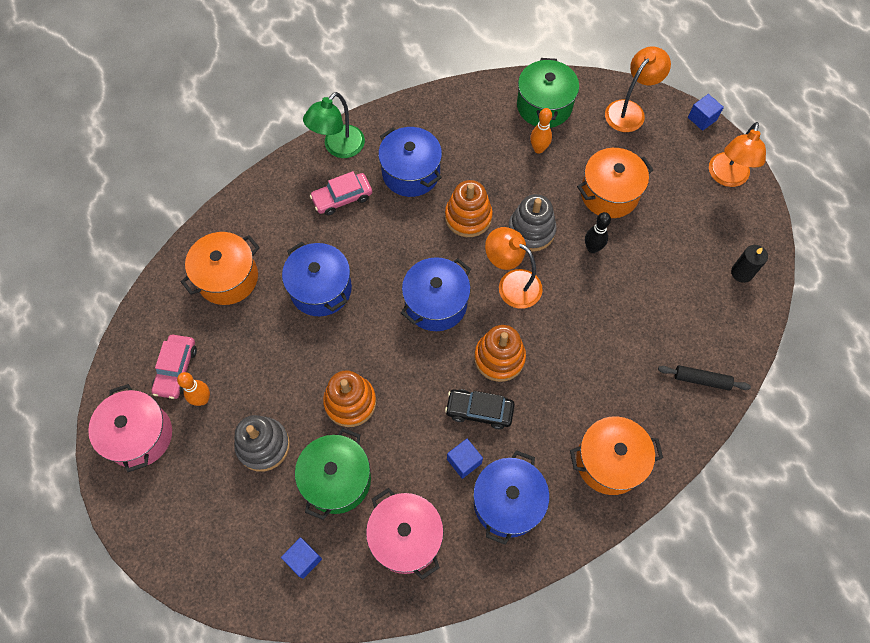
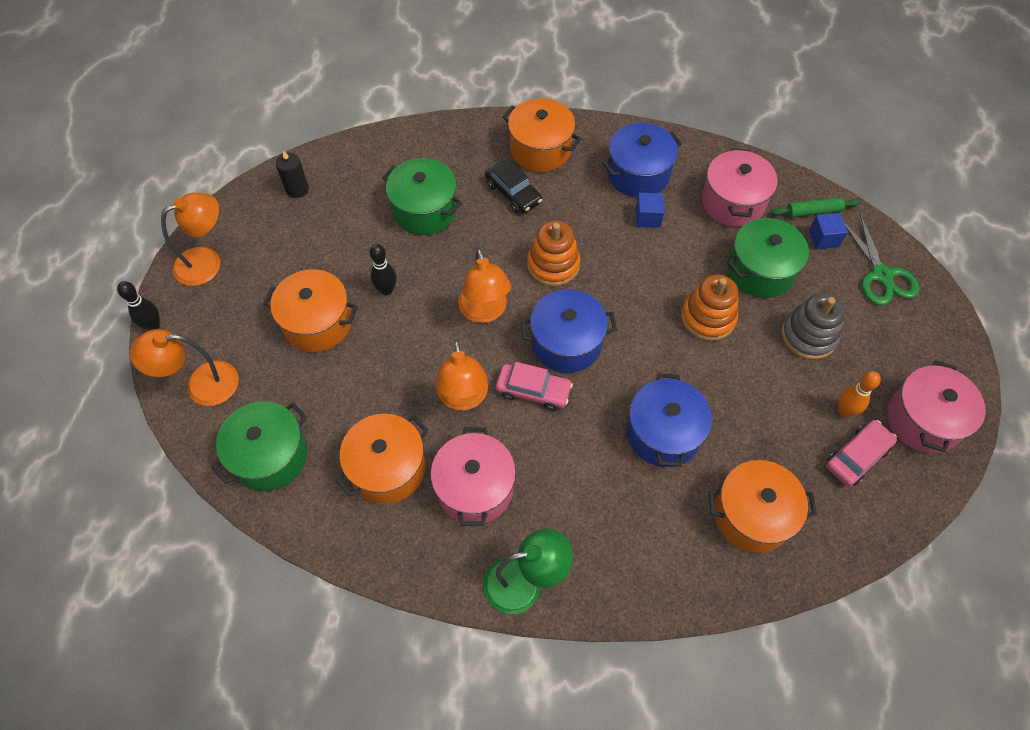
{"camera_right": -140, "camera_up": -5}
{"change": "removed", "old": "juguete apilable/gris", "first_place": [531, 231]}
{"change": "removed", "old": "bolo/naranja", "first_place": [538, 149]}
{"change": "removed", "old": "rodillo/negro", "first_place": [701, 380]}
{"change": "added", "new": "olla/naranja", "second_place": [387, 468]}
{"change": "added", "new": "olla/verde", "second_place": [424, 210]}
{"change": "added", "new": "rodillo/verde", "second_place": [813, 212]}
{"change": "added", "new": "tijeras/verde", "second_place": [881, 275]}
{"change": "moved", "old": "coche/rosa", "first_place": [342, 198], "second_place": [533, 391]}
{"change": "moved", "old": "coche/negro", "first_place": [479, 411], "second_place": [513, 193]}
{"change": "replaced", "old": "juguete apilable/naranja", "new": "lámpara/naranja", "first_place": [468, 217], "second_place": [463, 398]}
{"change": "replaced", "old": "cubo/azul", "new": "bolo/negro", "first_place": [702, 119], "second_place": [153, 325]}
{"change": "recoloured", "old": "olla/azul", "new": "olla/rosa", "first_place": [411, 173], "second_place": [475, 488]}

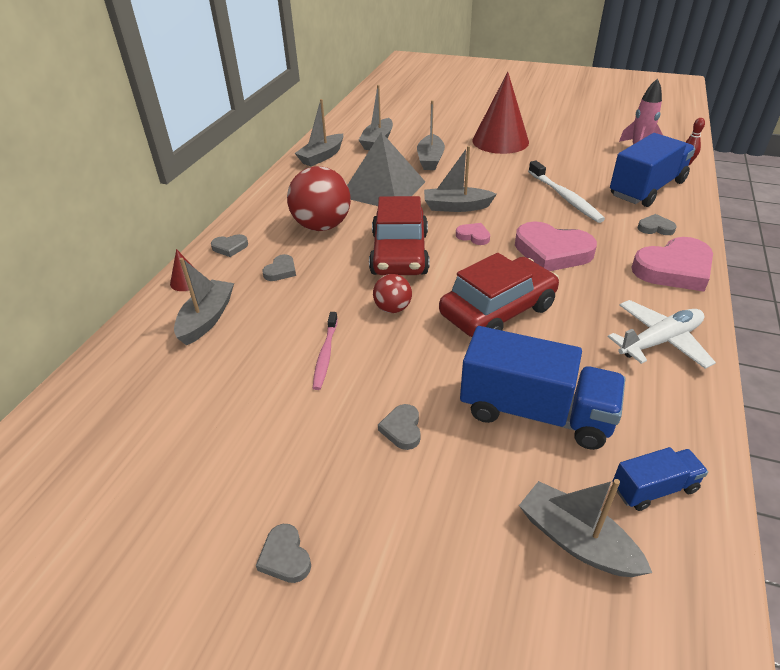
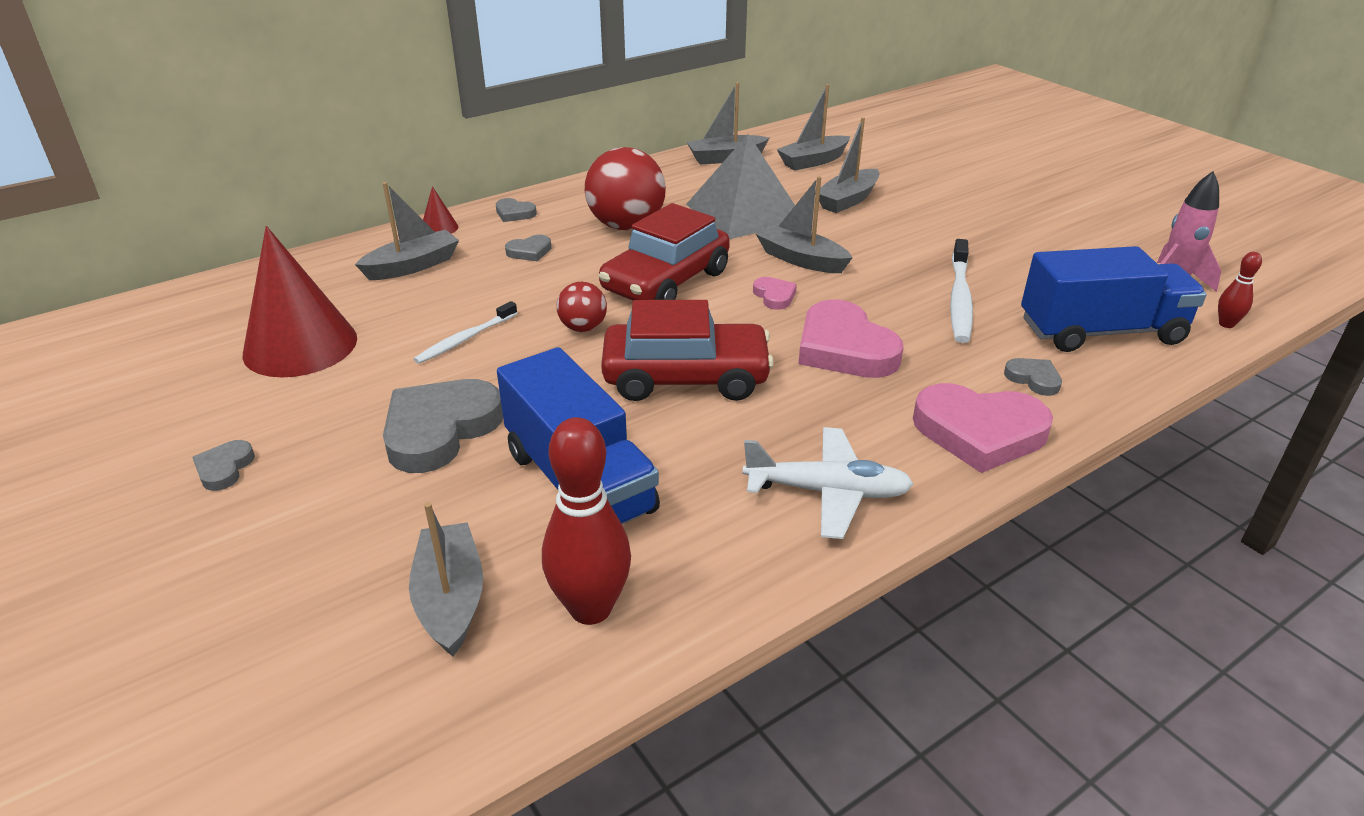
{"camera_right": 35, "camera_up": -5}
{"change": "moved", "old": "cono/rojo", "first_place": [500, 141], "second_place": [300, 346]}
{"change": "replaced", "old": "camión/azul", "new": "bolo/rojo", "first_place": [654, 488], "second_place": [590, 608]}
{"change": "recoloured", "old": "cepillo de dientes/rosa", "new": "cepillo de dientes/blanco", "first_place": [325, 355], "second_place": [465, 339]}
{"change": "resized", "old": "corazón/gris", "first_place": [402, 429], "second_place": [440, 430], "factor": 2.14}

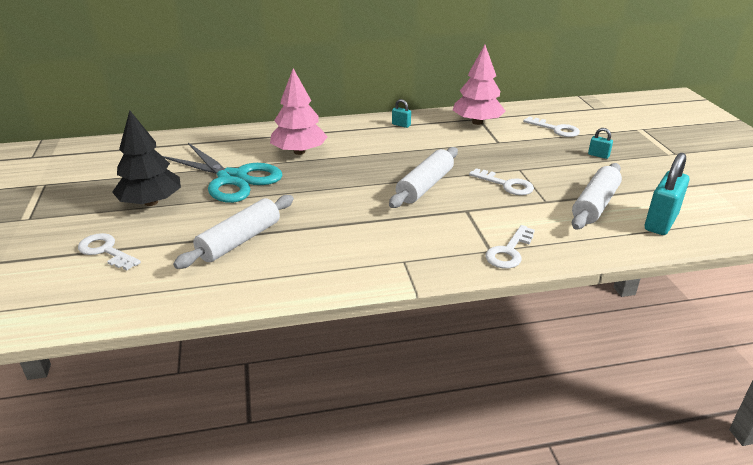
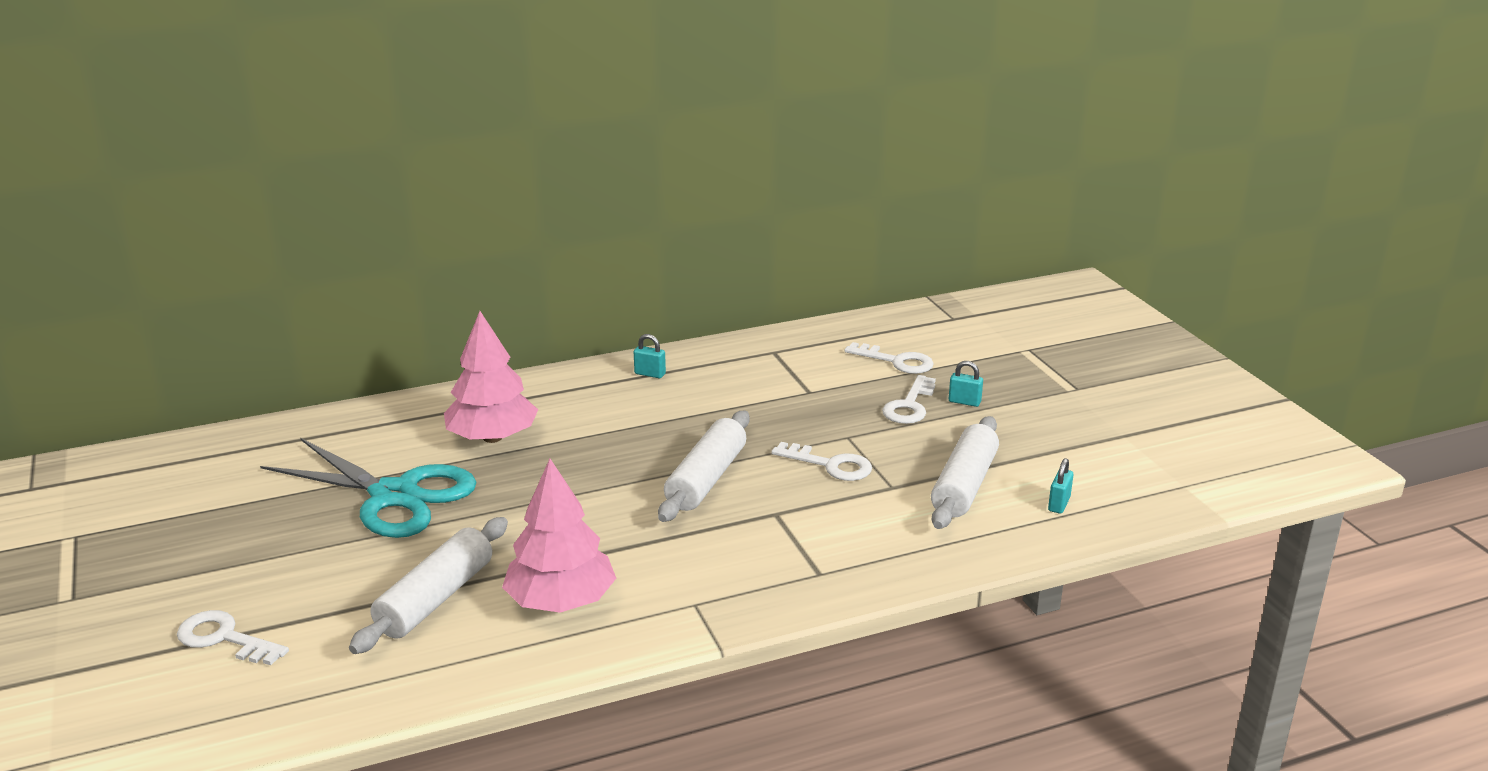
{"camera_right": -10, "camera_up": -5}
{"change": "removed", "old": "árbol/negro", "first_place": [151, 202]}
{"change": "moved", "old": "árbol/rosa", "first_place": [477, 122], "second_place": [561, 601]}
{"change": "moved", "old": "llave/blanco", "first_place": [509, 251], "second_place": [909, 406]}
{"change": "resized", "old": "candado/turquesa", "first_place": [660, 222], "second_place": [1059, 504], "factor": 0.47}

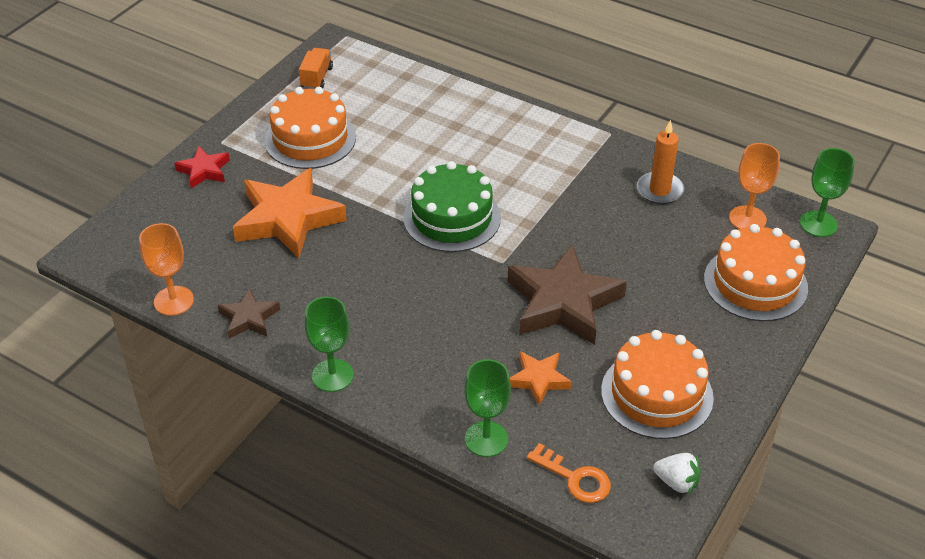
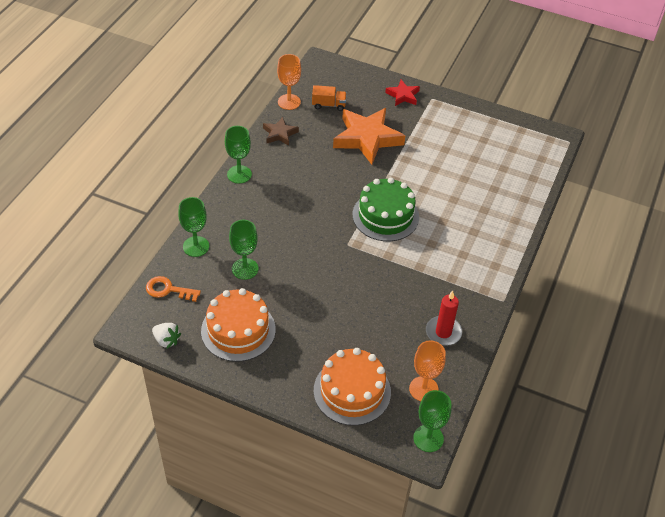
{"camera_right": 80, "camera_up": 5}
{"change": "removed", "old": "tarta/naranja", "first_place": [310, 139]}
{"change": "removed", "old": "estrella/marrón", "first_place": [563, 302]}
{"change": "moved", "old": "camión/naranja", "first_place": [317, 78], "second_place": [328, 105]}
{"change": "replaced", "old": "estrella/naranja", "new": "copa/verde", "first_place": [539, 380], "second_place": [245, 269]}
{"change": "recoloured", "old": "vela/naranja", "new": "vela/rojo", "first_place": [659, 190], "second_place": [443, 332]}
{"change": "turned", "old": "llave/naranja", "first_place": [575, 478], "second_place": [168, 290], "degrees": 75}
{"change": "turned", "old": "fresa/blanco", "first_place": [676, 482], "second_place": [166, 340], "degrees": -75}

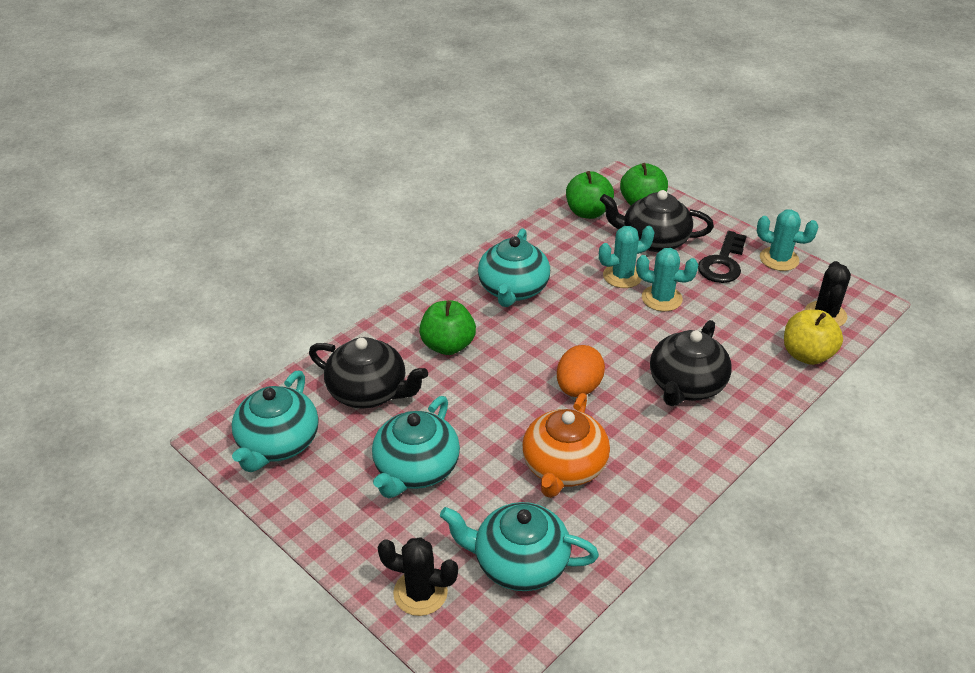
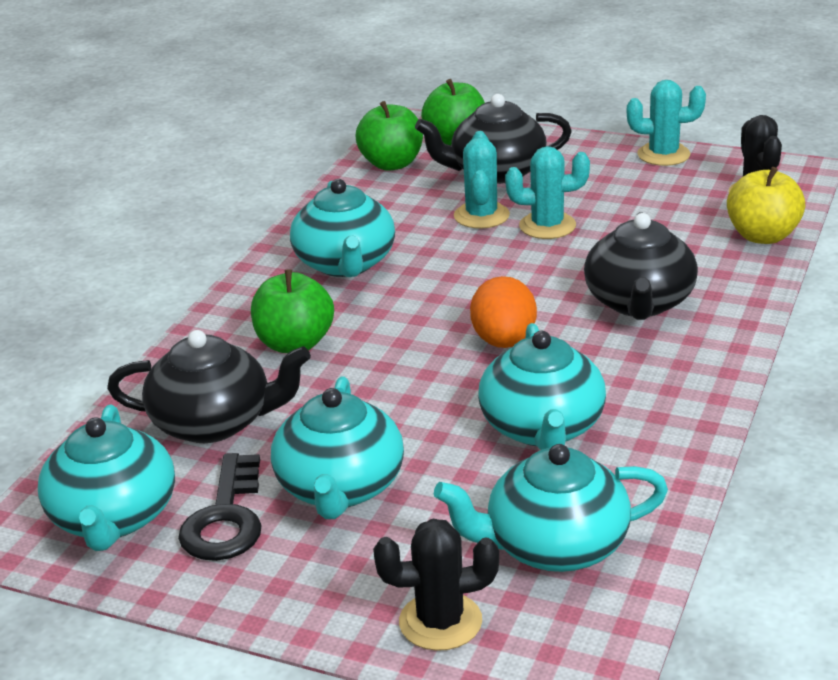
{"camera_right": -20, "camera_up": -10}
{"change": "moved", "old": "llave/negro", "first_place": [722, 263], "second_place": [225, 518]}
{"change": "recoloured", "old": "tetera/naranja", "new": "tetera/turquesa", "first_place": [563, 467], "second_place": [542, 428]}
{"change": "turned", "old": "cactus/turquesa", "first_place": [622, 276], "second_place": [481, 216], "degrees": -45}

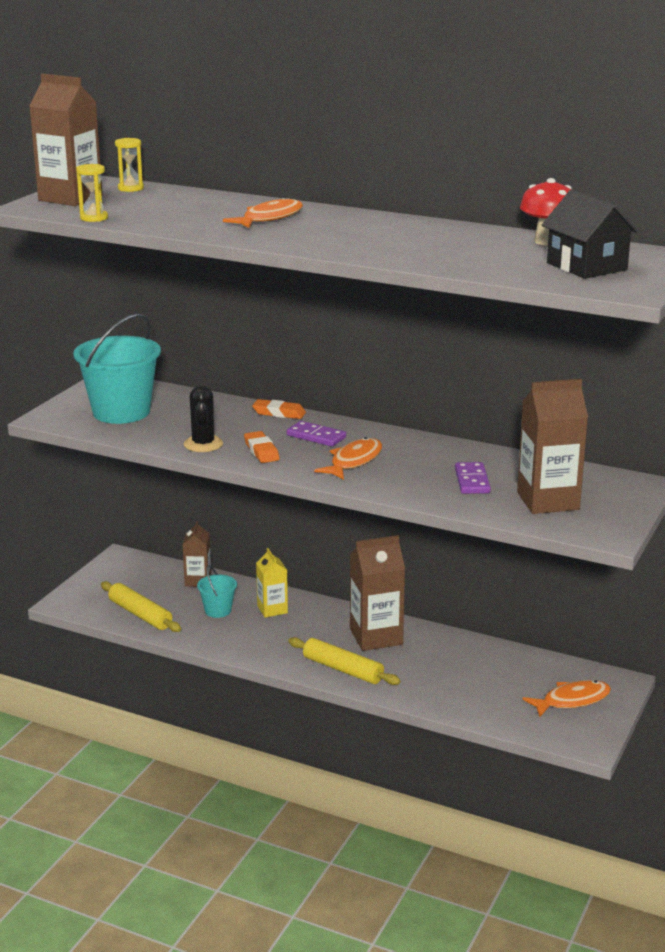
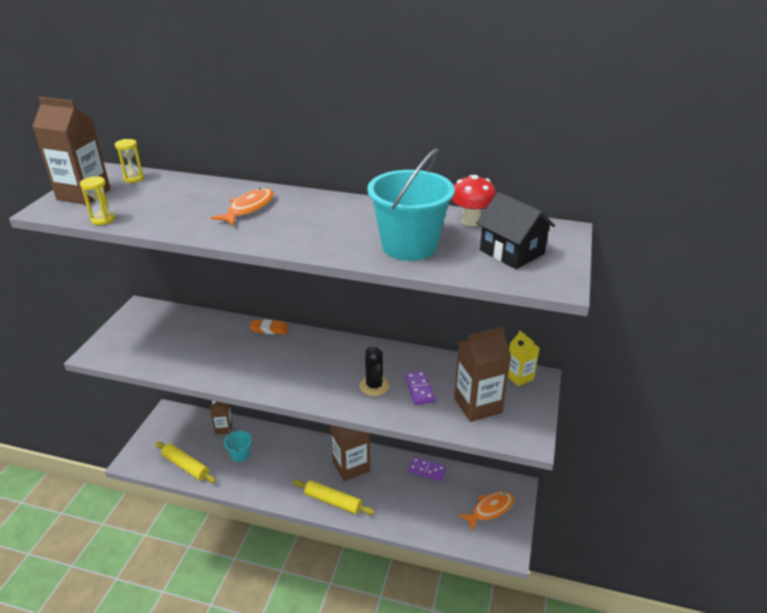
{"camera_right": -10, "camera_up": 10}
{"change": "removed", "old": "goma de borrar/naranja", "first_place": [261, 451]}
{"change": "removed", "old": "pez/naranja", "first_place": [353, 461]}
{"change": "moved", "old": "balde/turquesa", "first_place": [121, 412], "second_place": [409, 246]}
{"change": "moved", "old": "cactus/negro", "first_place": [203, 444], "second_place": [374, 386]}
{"change": "moved", "old": "cartón de leche/amarillo", "first_place": [272, 609], "second_place": [519, 377]}
{"change": "moved", "old": "ficha de dominó/morado", "first_place": [316, 436], "second_place": [426, 470]}

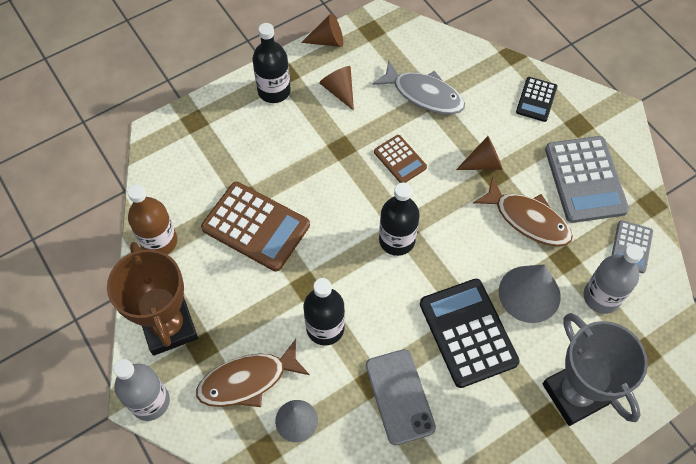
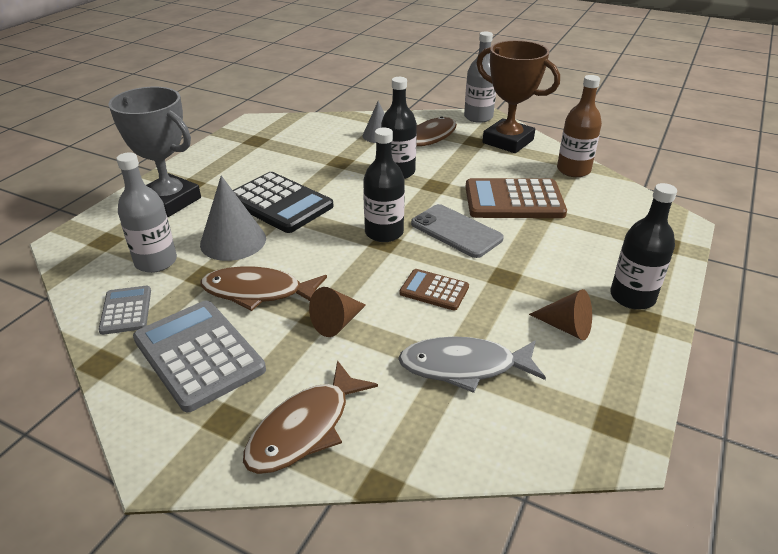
{"camera_right": 150, "camera_up": -25}
{"change": "removed", "old": "cono/marrón", "first_place": [327, 41]}
{"change": "moved", "old": "móvil/gris", "first_place": [399, 396], "second_place": [456, 231]}
{"change": "replaced", "old": "calculadora/negro", "new": "pez/marrón", "first_place": [536, 99], "second_place": [305, 428]}

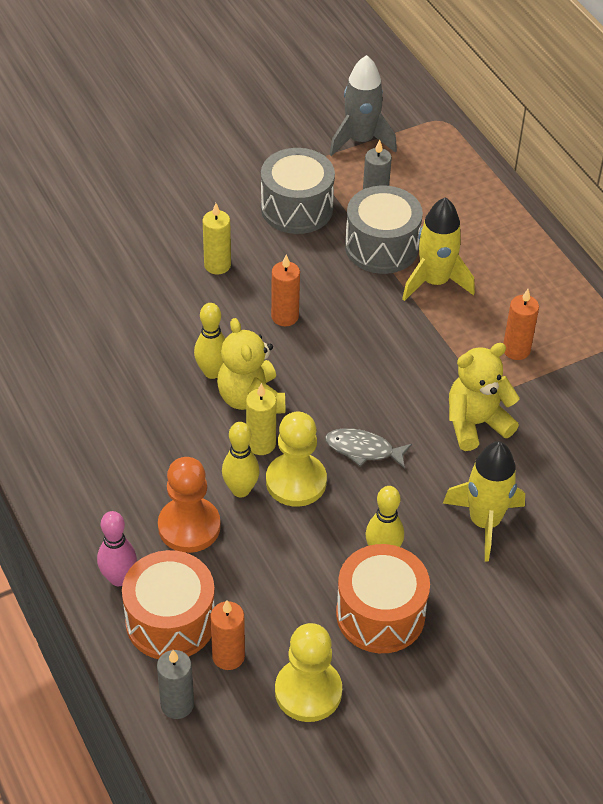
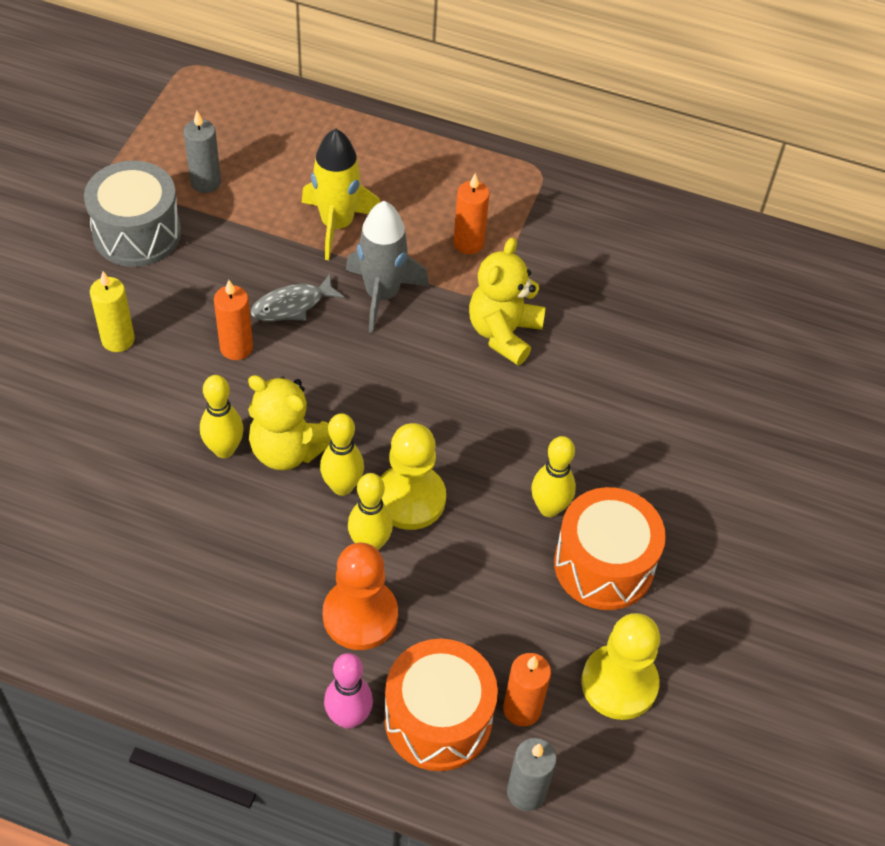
{"camera_right": -45, "camera_up": 5}
{"change": "removed", "old": "tambor/gris", "first_place": [381, 247]}
{"change": "removed", "old": "cohete/amarillo", "first_place": [484, 522]}
{"change": "moved", "old": "pez/gris", "first_place": [363, 449], "second_place": [292, 305]}
{"change": "moved", "old": "cohete/gris", "first_place": [360, 140], "second_place": [382, 295]}
{"change": "replaced", "old": "vela/amarillo", "new": "bolo/amarillo", "first_place": [261, 444], "second_place": [342, 486]}

